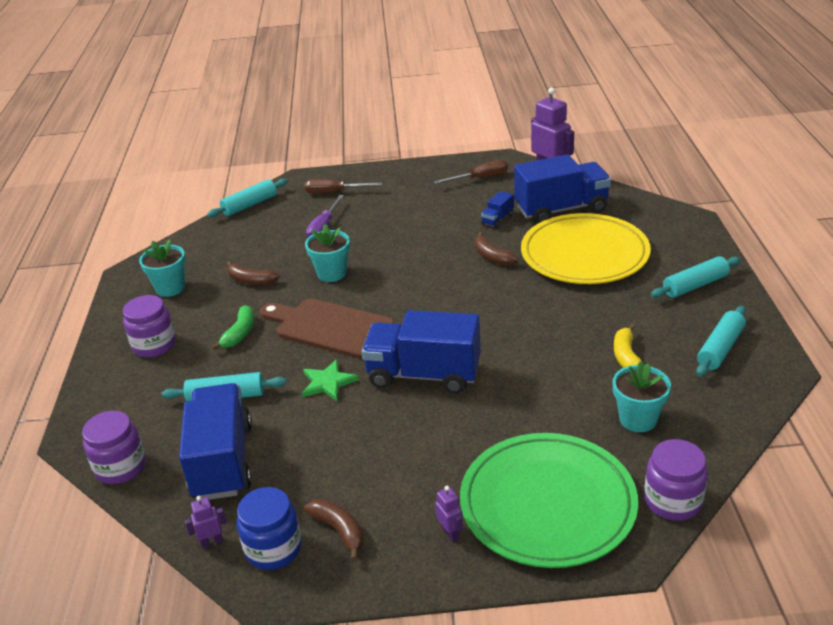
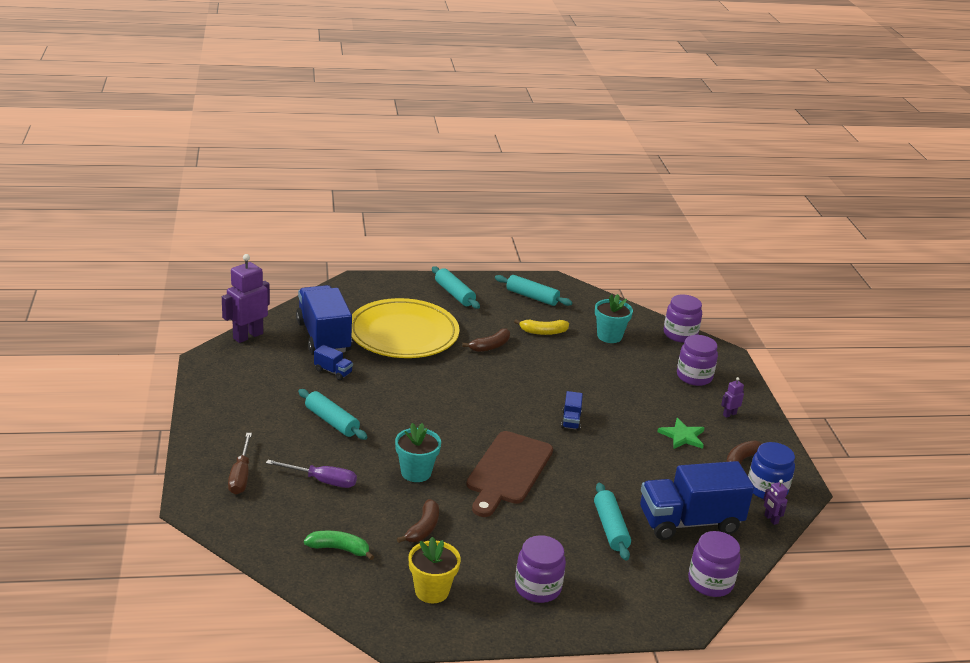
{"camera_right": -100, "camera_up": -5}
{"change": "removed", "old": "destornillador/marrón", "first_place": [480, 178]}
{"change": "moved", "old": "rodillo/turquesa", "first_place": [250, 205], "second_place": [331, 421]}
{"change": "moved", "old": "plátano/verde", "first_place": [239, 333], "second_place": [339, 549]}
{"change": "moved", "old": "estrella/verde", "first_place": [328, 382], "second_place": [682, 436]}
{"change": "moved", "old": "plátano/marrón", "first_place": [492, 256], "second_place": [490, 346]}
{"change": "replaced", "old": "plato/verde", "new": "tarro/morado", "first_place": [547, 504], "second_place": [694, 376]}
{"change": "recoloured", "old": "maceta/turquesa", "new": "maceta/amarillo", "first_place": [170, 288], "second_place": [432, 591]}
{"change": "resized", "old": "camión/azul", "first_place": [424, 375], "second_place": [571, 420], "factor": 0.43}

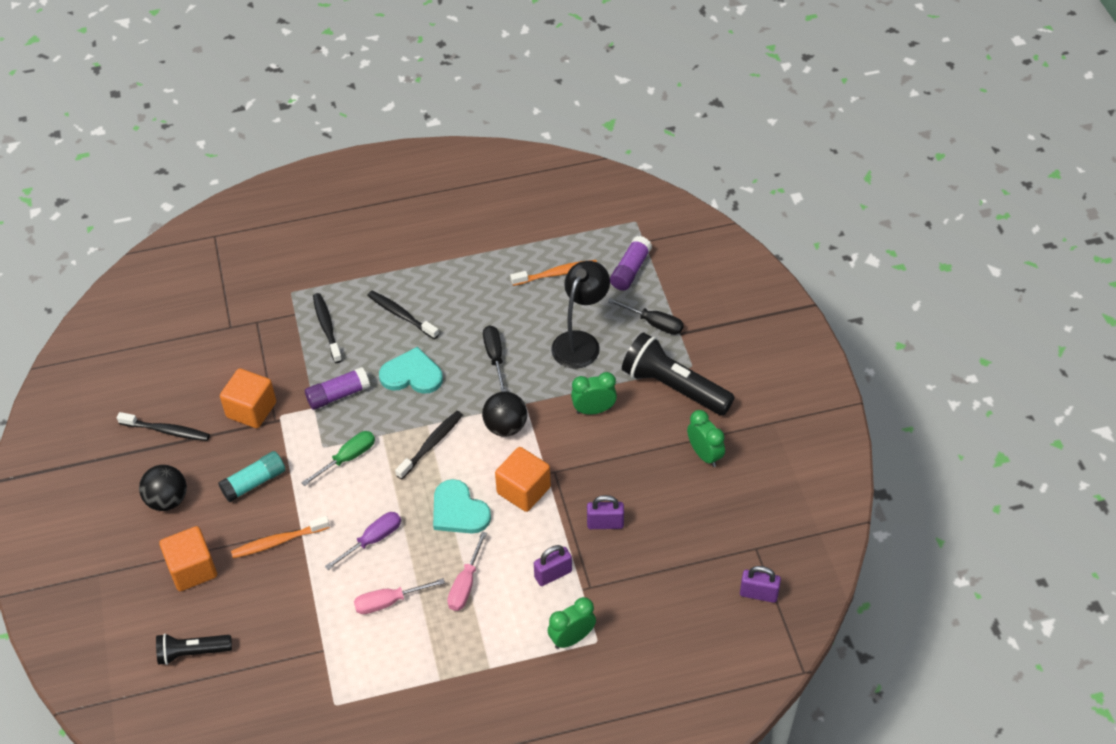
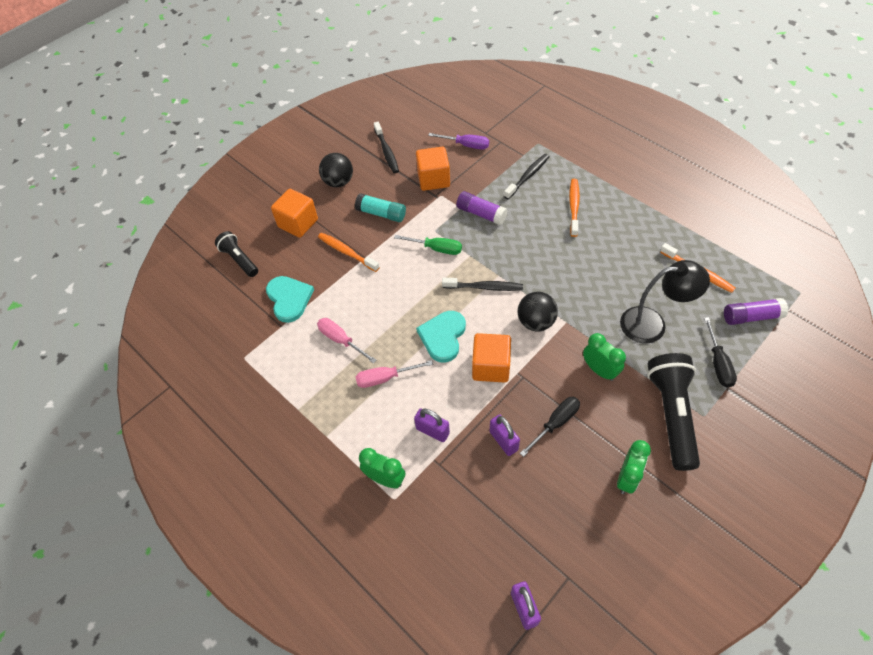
{"camera_right": 60, "camera_up": 5}
{"change": "moved", "old": "destornillador/morado", "first_place": [373, 540], "second_place": [466, 145]}
{"change": "moved", "old": "corazón/turquesa", "first_place": [412, 374], "second_place": [289, 299]}
{"change": "moved", "old": "destornillador/negro", "first_place": [495, 357], "second_place": [555, 423]}
{"change": "recoloured", "old": "cepillo de dientes/negro", "new": "cepillo de dientes/naranja", "first_place": [401, 315], "second_place": [574, 207]}

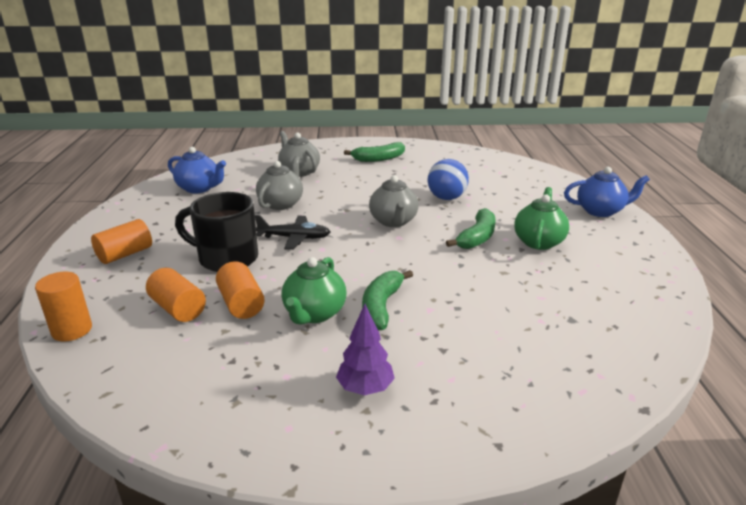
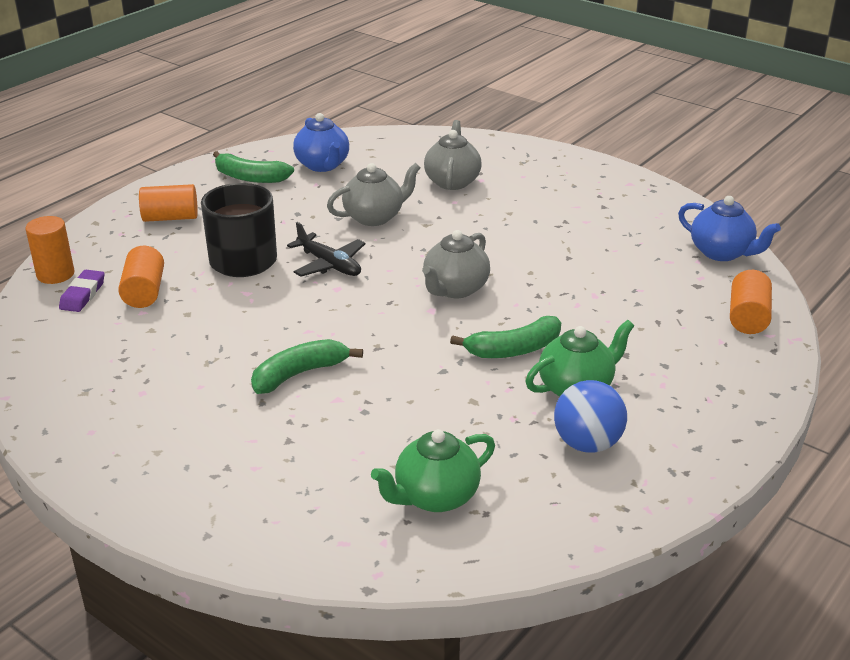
{"camera_right": 40, "camera_up": 5}
{"change": "removed", "old": "árbol/morado", "first_place": [365, 389]}
{"change": "added", "new": "goma de borrar/morado", "second_place": [83, 295]}
{"change": "moved", "old": "cilindro/naranja", "first_place": [241, 304], "second_place": [747, 317]}
{"change": "moved", "old": "tetera/verde", "first_place": [314, 313], "second_place": [435, 497]}
{"change": "moved", "old": "plátano/verde", "first_place": [378, 159], "second_place": [250, 177]}
{"change": "moved", "old": "pelota/azul", "first_place": [446, 198], "second_place": [587, 444]}
{"change": "moved", "old": "tetera/azul", "first_place": [600, 211], "second_place": [721, 252]}

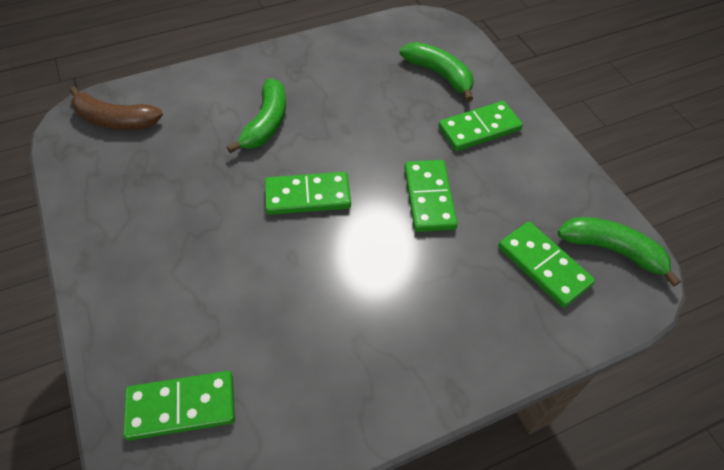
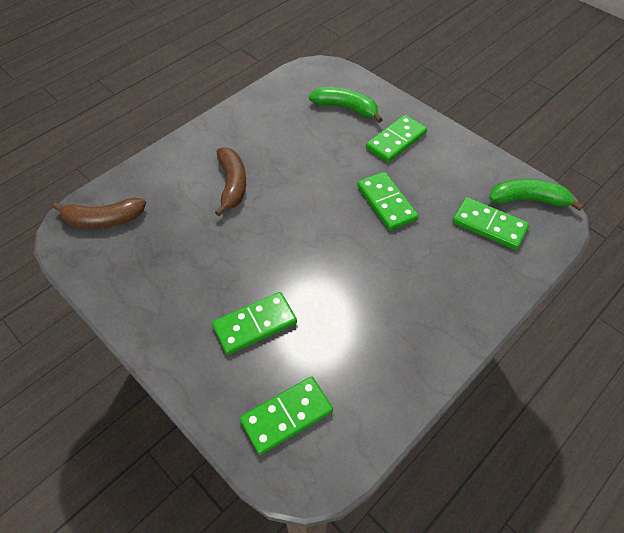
{"camera_right": -20, "camera_up": 0}
{"change": "moved", "old": "ficha de dominó/verde", "first_place": [307, 196], "second_place": [255, 324]}
{"change": "recoloured", "old": "plátano/verde", "new": "plátano/marrón", "first_place": [266, 123], "second_place": [232, 185]}

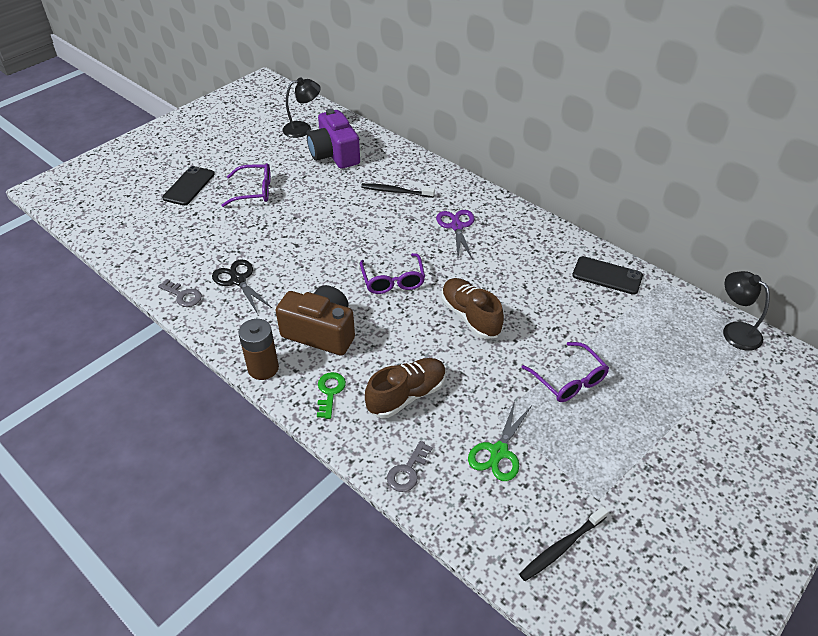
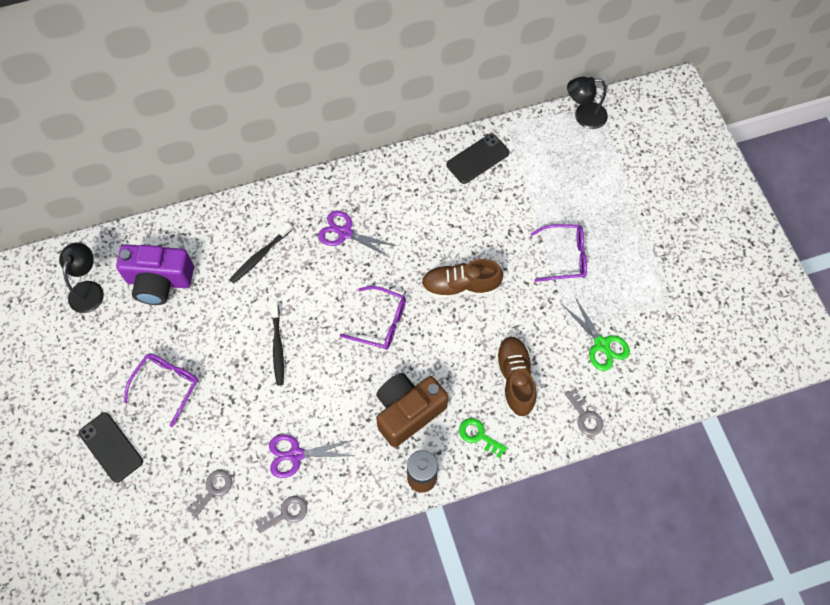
{"camera_right": -60, "camera_up": 20}
{"change": "added", "new": "llave/gris", "second_place": [213, 490]}
{"change": "moved", "old": "cepillo de dientes/negro", "first_place": [561, 547], "second_place": [278, 347]}
{"change": "recoloured", "old": "tijeras/negro", "new": "tijeras/morado", "first_place": [238, 280], "second_place": [296, 455]}

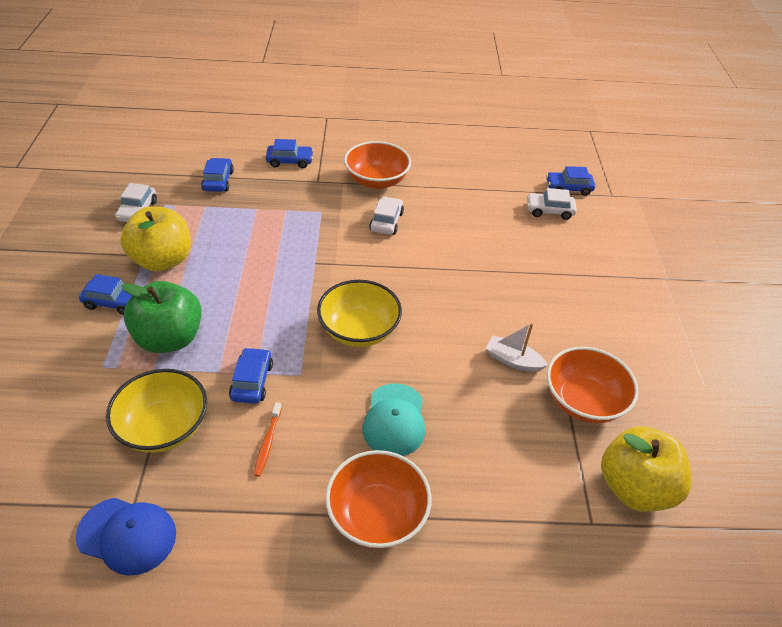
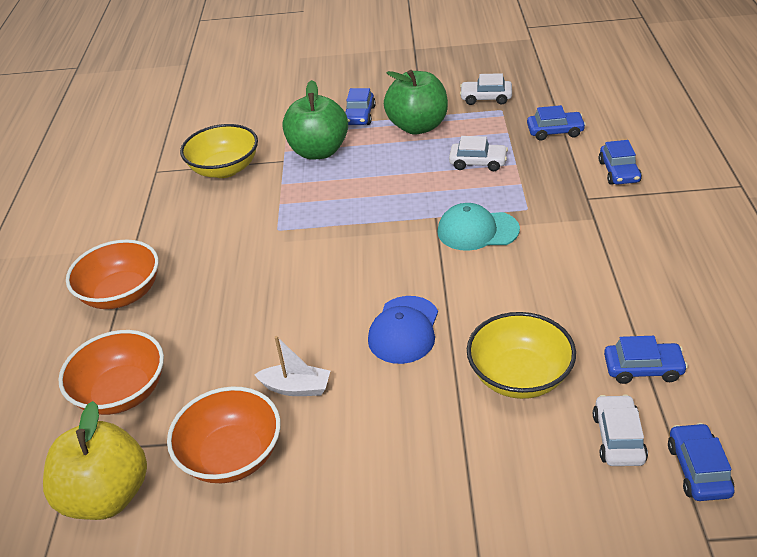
{"camera_right": 95, "camera_up": -5}
{"change": "removed", "old": "cepillo de dientes/naranja", "first_place": [267, 442]}
{"change": "moved", "old": "gorra/azul", "first_place": [127, 535], "second_place": [404, 330]}
{"change": "moved", "old": "coche/azul", "first_place": [252, 381], "second_place": [643, 368]}
{"change": "moved", "old": "cuenco/amarillo", "first_place": [359, 330], "second_place": [519, 376]}
{"change": "moved", "old": "cuenco/naranja", "first_place": [376, 180], "second_place": [122, 392]}
{"change": "moved", "old": "gorra/turquesa", "first_place": [394, 420], "second_place": [477, 230]}
{"change": "moved", "old": "coche/blanco", "first_place": [386, 221], "second_place": [478, 162]}
{"change": "recoloured", "old": "manzana/amarillo", "new": "manzana/verde", "first_place": [162, 260], "second_place": [418, 126]}
{"change": "turned", "old": "barco/blanco", "first_place": [513, 360], "second_place": [296, 388], "degrees": 75}

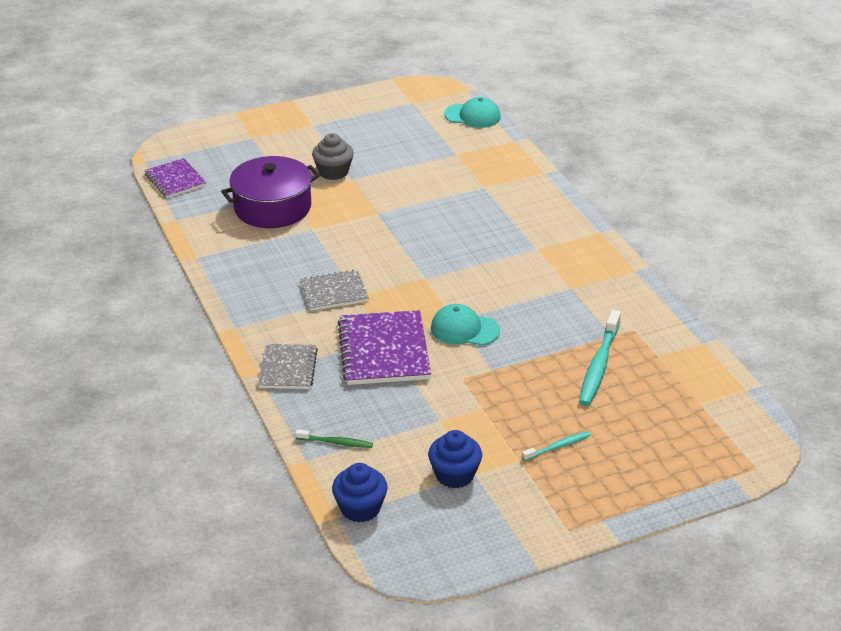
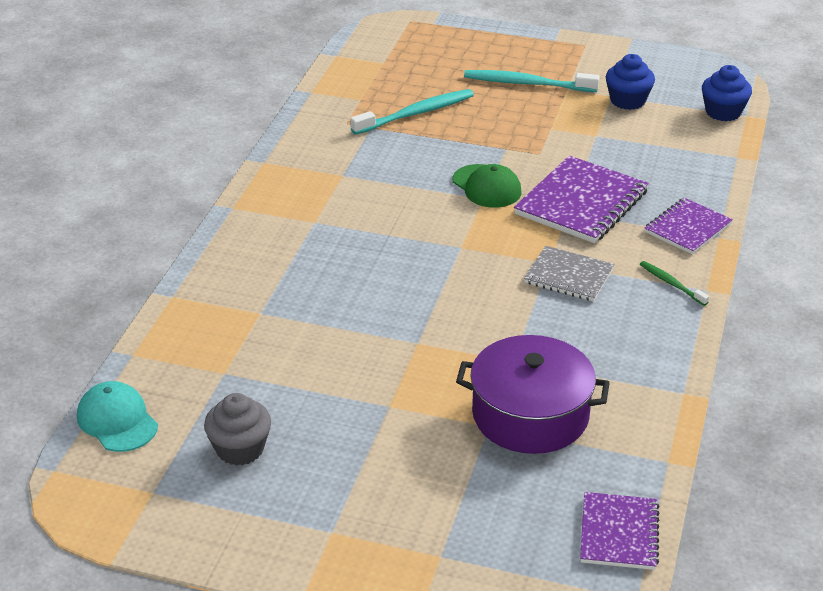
{"camera_right": -140, "camera_up": 0}
{"change": "moved", "old": "cepillo de dientes/verde", "first_place": [335, 442], "second_place": [672, 284]}
{"change": "moved", "old": "magdalena/gris", "first_place": [333, 172], "second_place": [240, 449]}
{"change": "recoloured", "old": "cuaderno/gris", "new": "cuaderno/morado", "first_place": [288, 368], "second_place": [687, 228]}
{"change": "recoloured", "old": "gorra/turquesa", "new": "gorra/verde", "first_place": [464, 329], "second_place": [486, 186]}
{"change": "resized", "old": "cepillo de dientes/turquesa", "first_place": [557, 447], "second_place": [527, 84], "factor": 1.88}

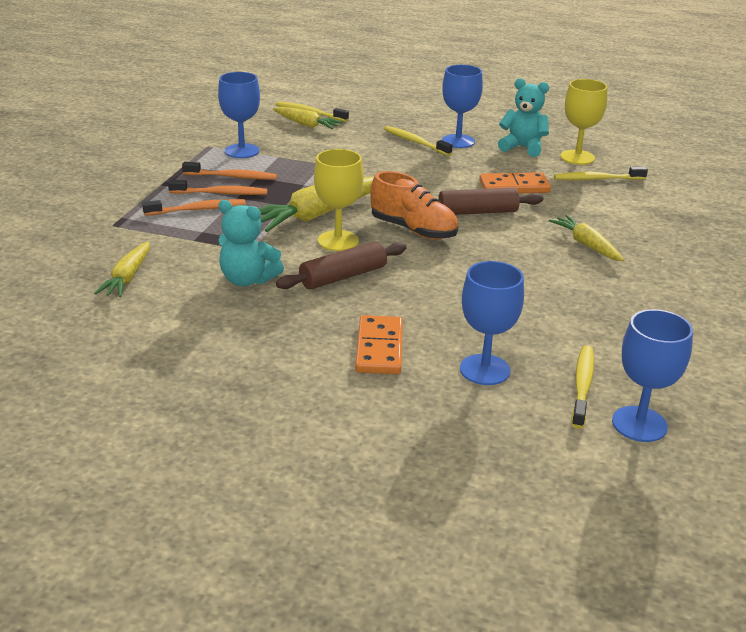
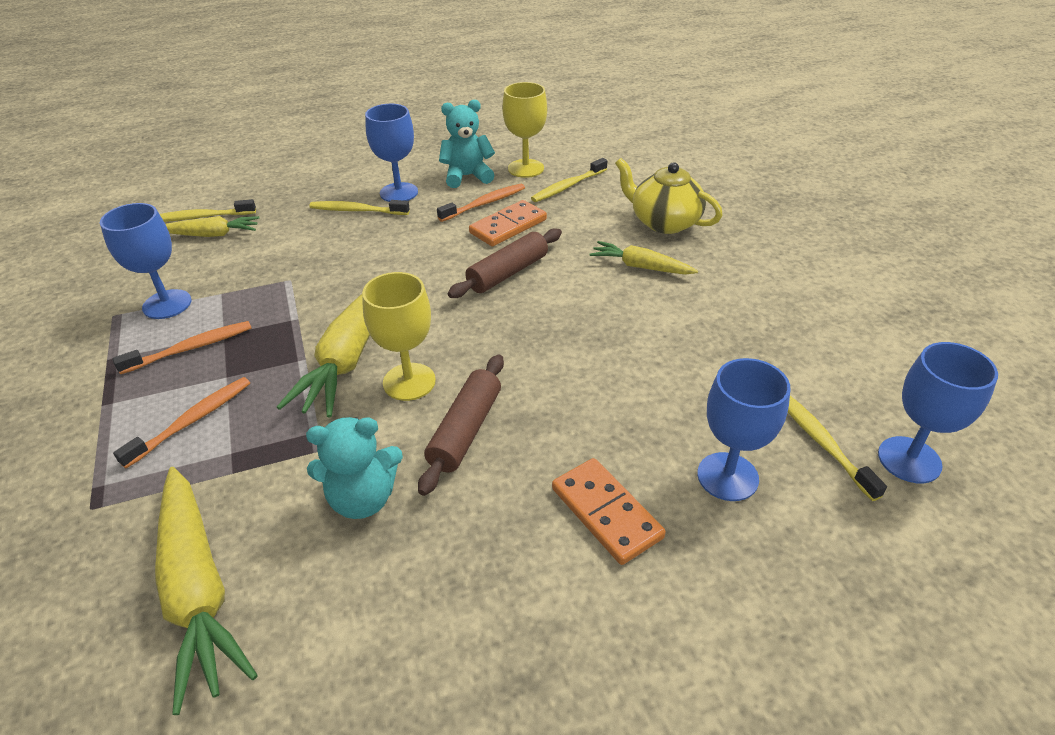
{"camera_right": -35, "camera_up": 10}
{"change": "removed", "old": "zapato/naranja", "first_place": [413, 230]}
{"change": "added", "new": "tetera/amarillo", "second_place": [664, 222]}
{"change": "moved", "old": "cepillo de dientes/naranja", "first_place": [221, 193], "second_place": [484, 203]}
{"change": "resized", "old": "zanahoria/amarillo", "first_place": [127, 277], "second_place": [198, 589], "factor": 1.71}

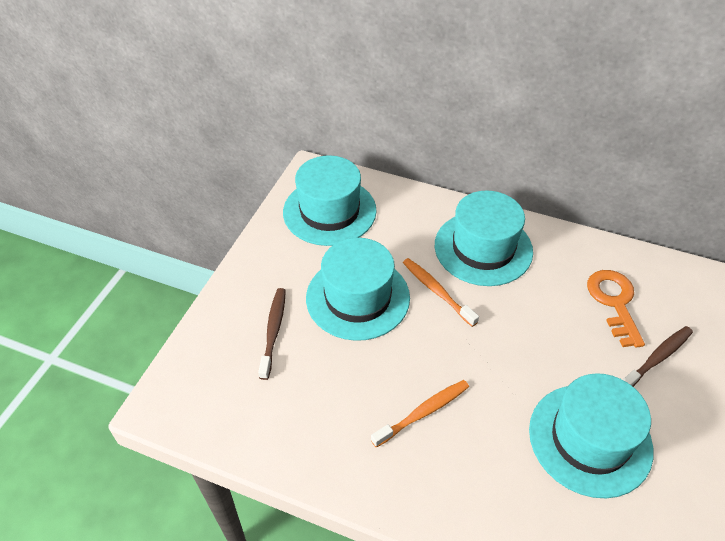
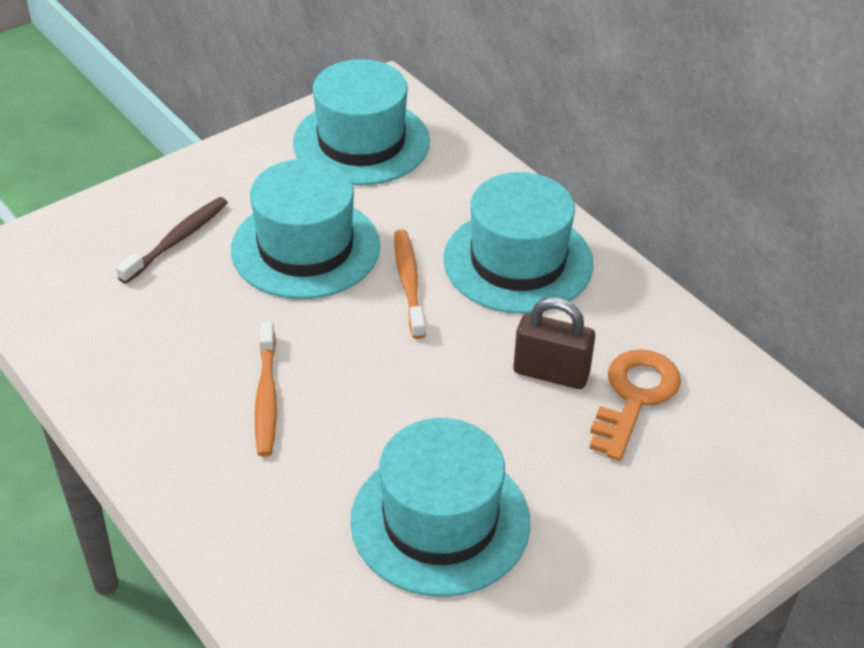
{"camera_right": 30, "camera_up": -5}
{"change": "removed", "old": "cepillo de dientes/marrón", "first_place": [657, 358]}
{"change": "added", "new": "candado/marrón", "second_place": [551, 373]}
{"change": "turned", "old": "cepillo de dientes/naranja", "first_place": [423, 412], "second_place": [266, 397], "degrees": 90}

